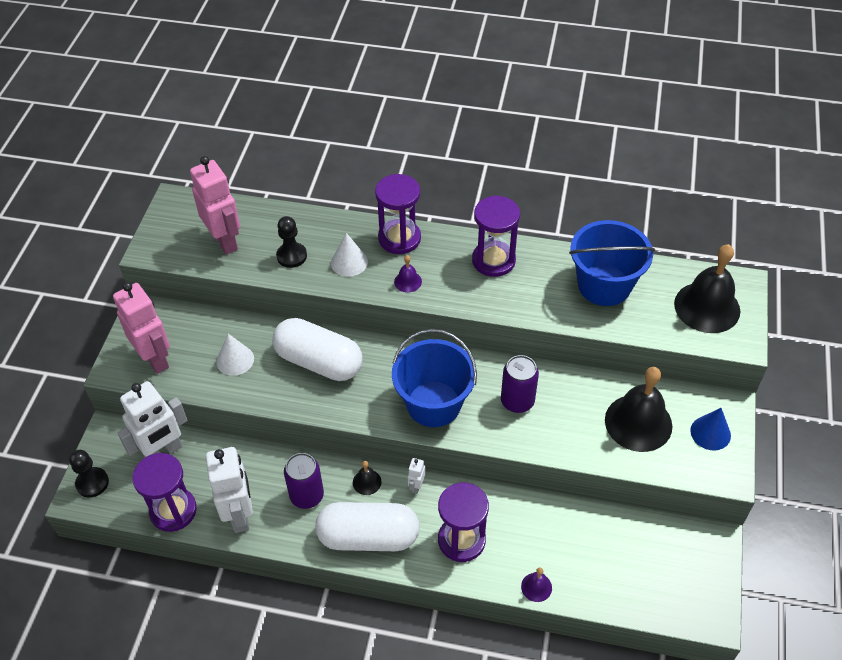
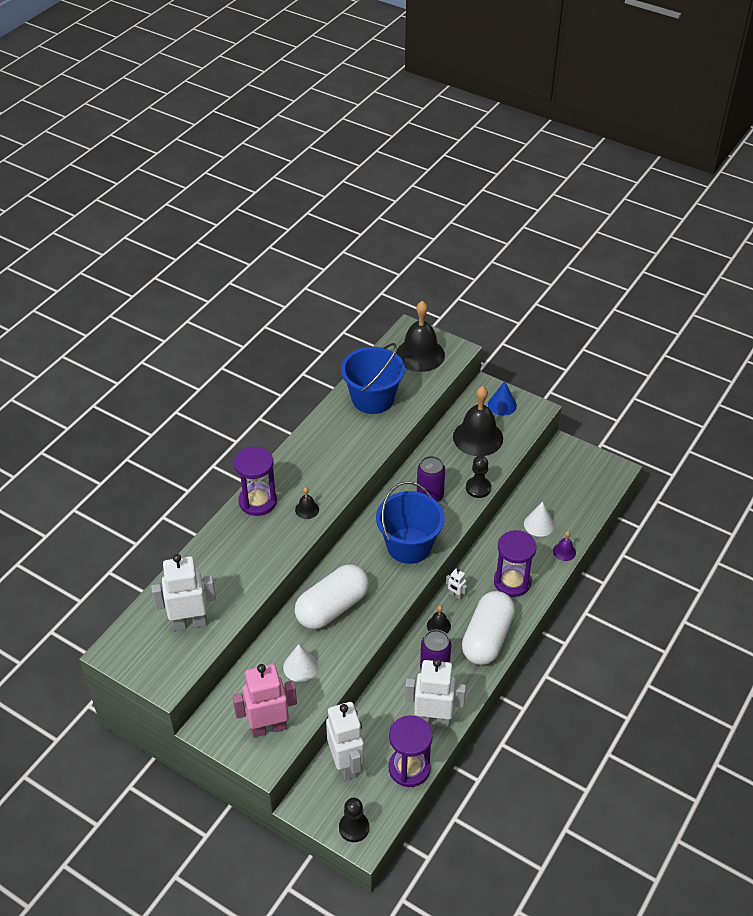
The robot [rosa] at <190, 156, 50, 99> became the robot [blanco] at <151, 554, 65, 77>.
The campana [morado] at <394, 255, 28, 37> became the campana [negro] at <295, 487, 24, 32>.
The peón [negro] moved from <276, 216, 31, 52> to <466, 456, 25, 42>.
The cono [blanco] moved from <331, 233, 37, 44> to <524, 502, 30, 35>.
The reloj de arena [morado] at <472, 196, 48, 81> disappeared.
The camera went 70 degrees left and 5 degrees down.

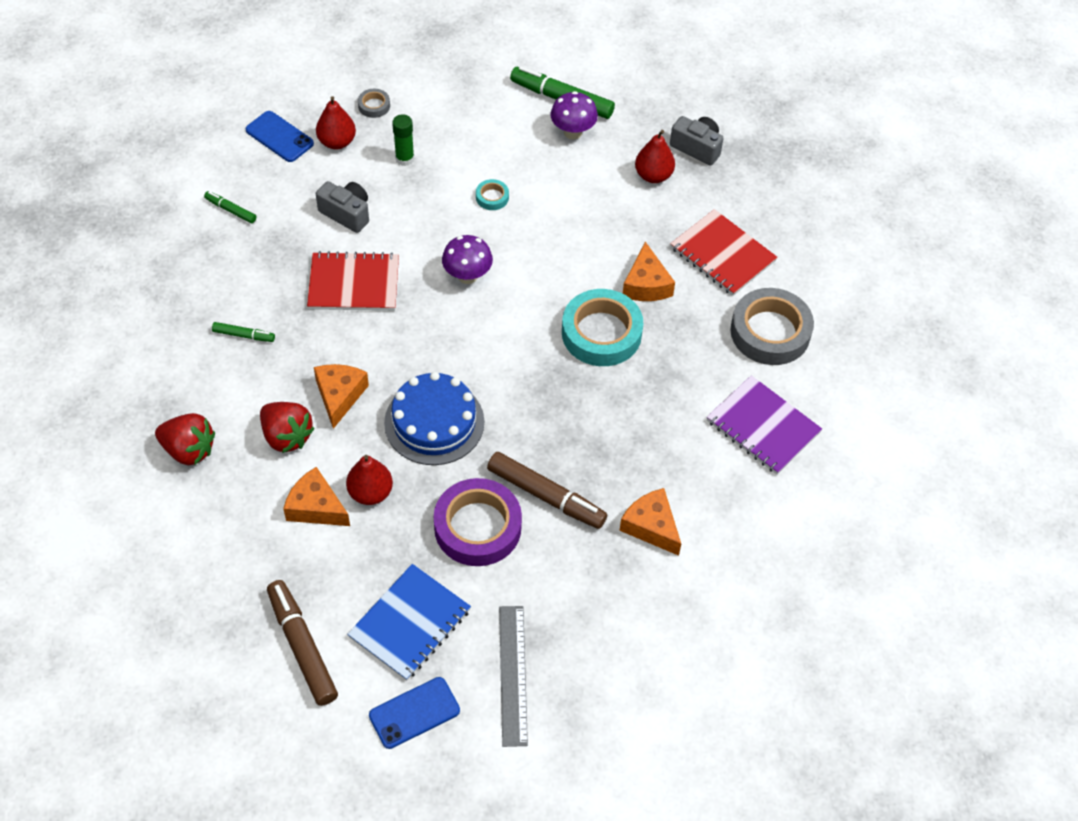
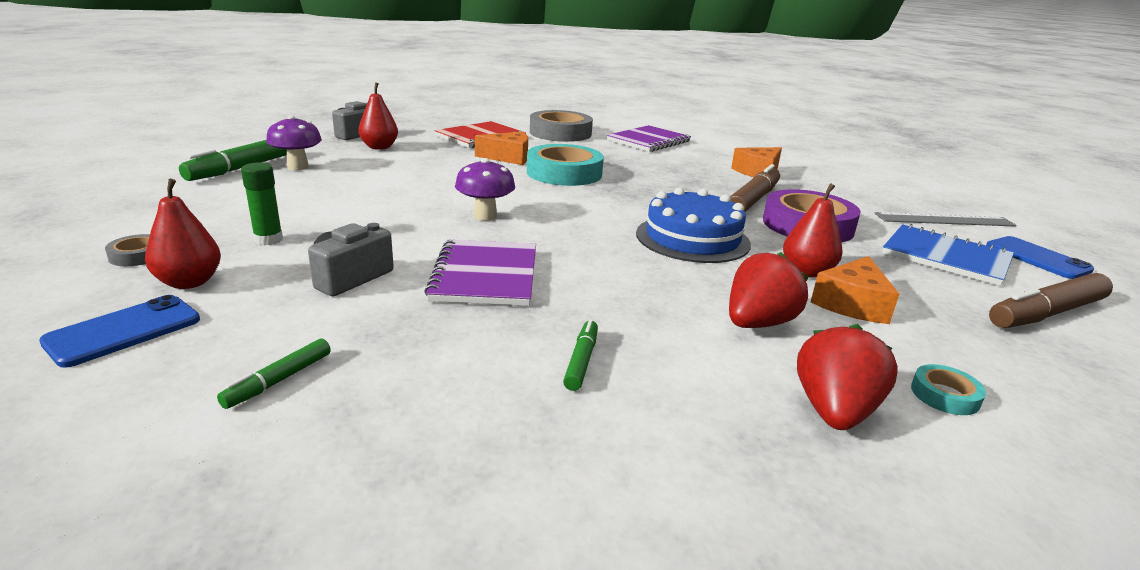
The cuaderno [rojo] at <307, 251, 92, 60> became the cuaderno [morado] at <424, 240, 112, 66>.
The cinta adhesiva [turquesa] moved from <476, 179, 33, 31> to <911, 364, 75, 51>.
The queso [naranja] at <314, 364, 55, 65> disappeared.
The camera went 90 degrees left and 30 degrees down.

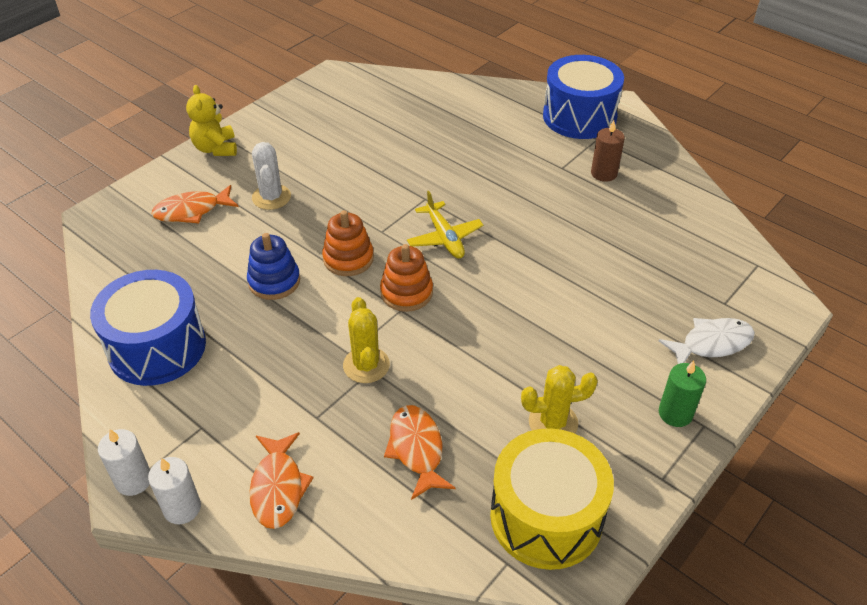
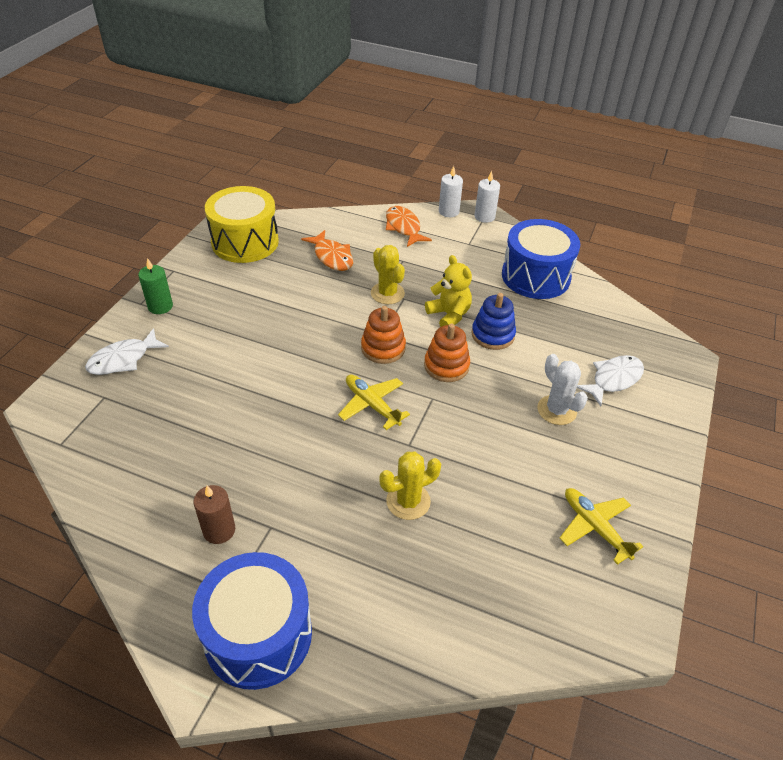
The cactus [amarillo] moved from <521, 365, 77, 68> to <379, 451, 62, 69>.
The osito [amarillo] moved from <186, 85, 51, 71> to <425, 255, 47, 72>.
The avión [amarillo] at <560, 488, 84, 77> appeared.
The pez [naranja] at <152, 185, 87, 38> became the pez [blanco] at <577, 355, 67, 51>.
The camera went 160 degrees right and 0 degrees up.

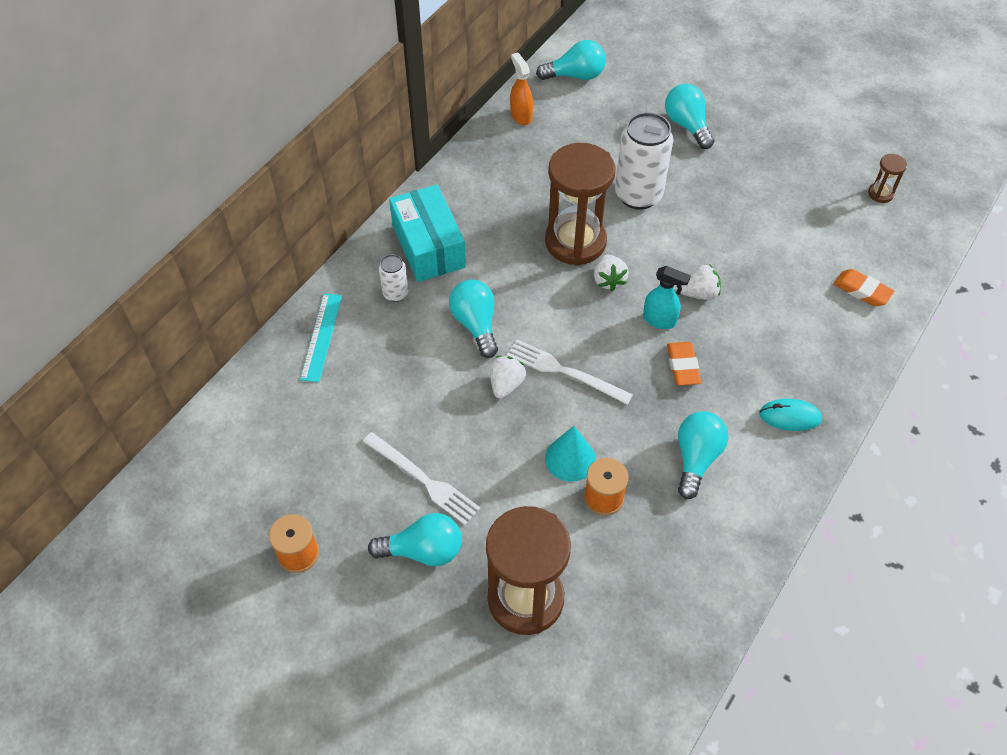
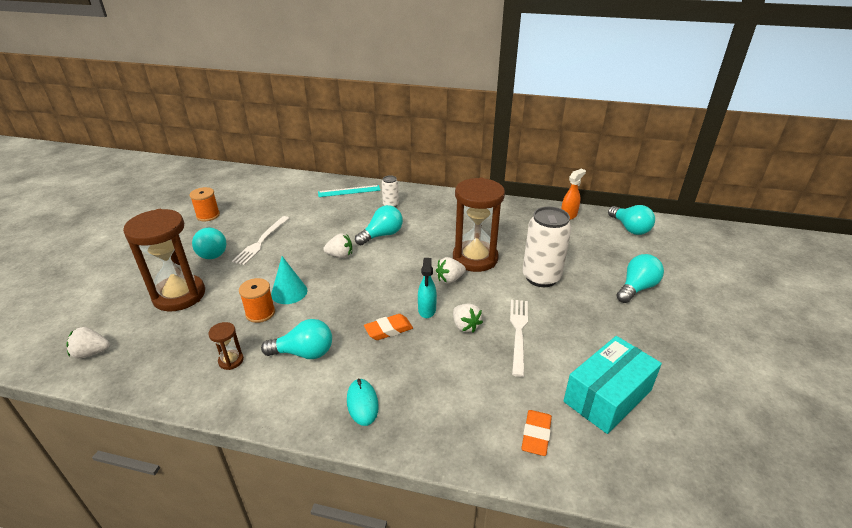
The fresa [blanco] at <66, 327, 44, 31> appeared.
The reloj de arena [marrón] moved from <868, 154, 39, 49> to <208, 322, 36, 48>.
The tenedor [blanco] moved from <507, 340, 126, 65> to <510, 300, 18, 77>.
The caja [turquesa] moved from <389, 185, 77, 97> to <563, 336, 99, 98>.
The camera went 70 degrees right and 20 degrees down.

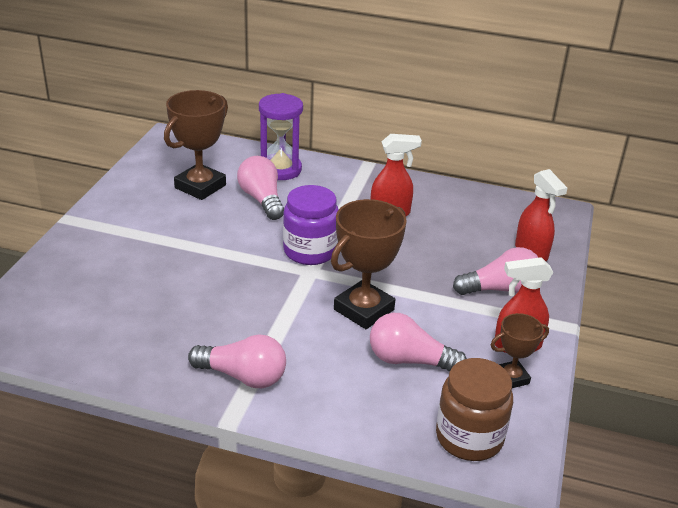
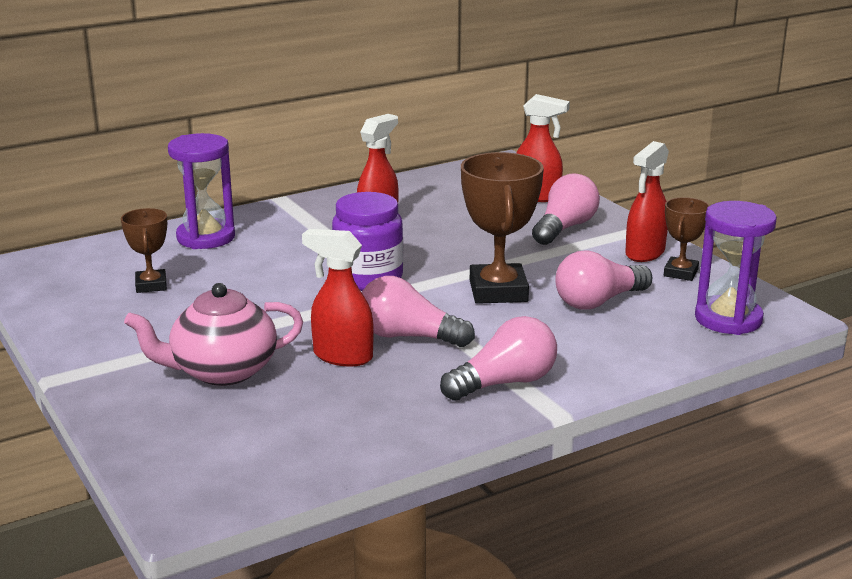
The trofeo [marrón] at <164, 90, 64, 110> changed to 0.56 times the size.
The tetera [rosa] at <124, 283, 179, 103> appeared.
The pulverizador [rojo] at <302, 229, 72, 137> appeared.
The bombilla [rosa] moved from <237, 156, 47, 64> to <362, 276, 113, 71>.
The tarro [marrón] at <436, 358, 77, 103> was replaced by the reloj de arena [morado] at <695, 201, 82, 134>.
The camera went 45 degrees left and 10 degrees down.

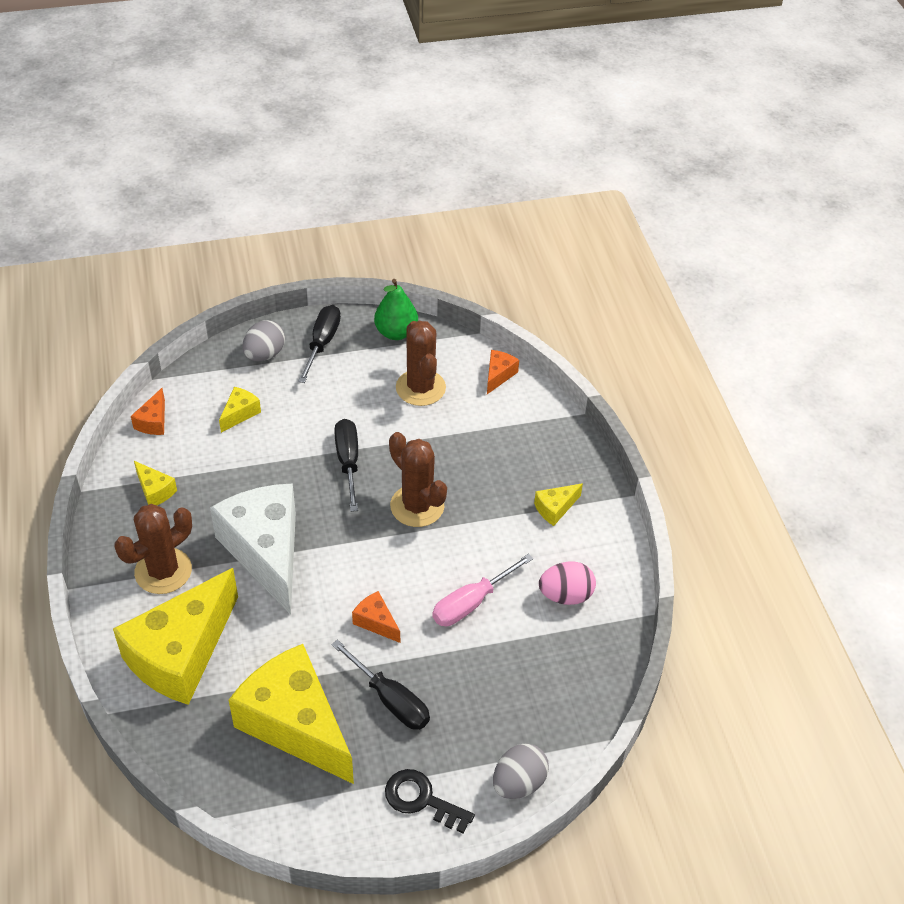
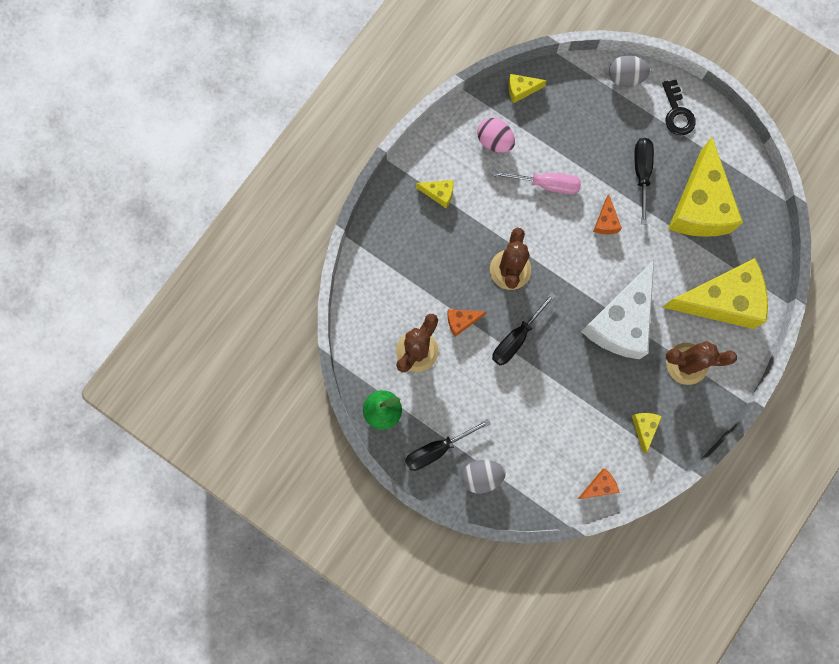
The queso [naranja] moved from <487, 350, 32, 44> to <448, 309, 38, 28>.
The queso [amarillo] moved from <219, 387, 42, 46> to <508, 74, 39, 29>.
The camera went 130 degrees left and 30 degrees up.

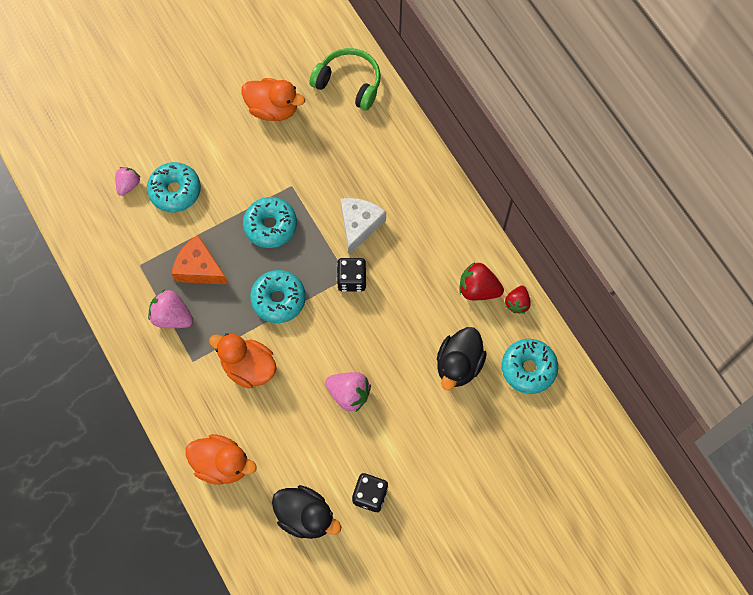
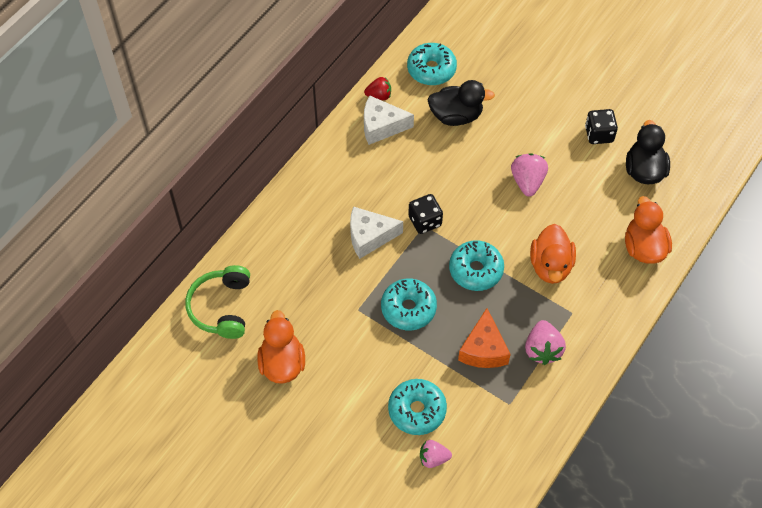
The fresa [rojo] at <459, 262, 45, 38> was replaced by the queso [blanco] at <364, 96, 50, 49>.
The camera went 115 degrees left and 10 degrees down.

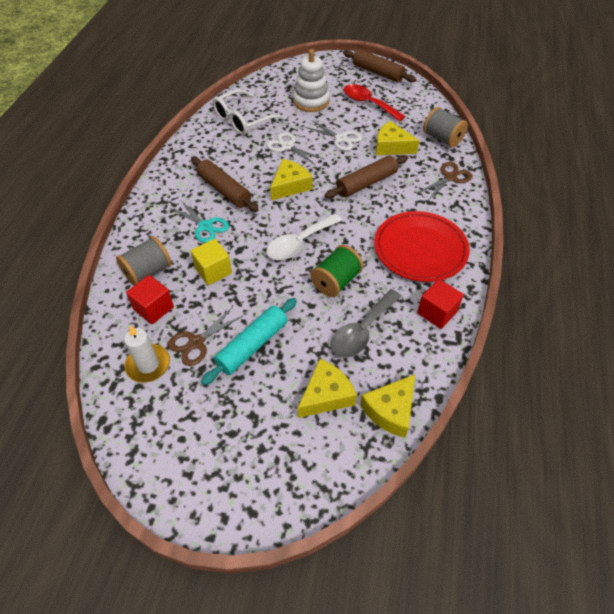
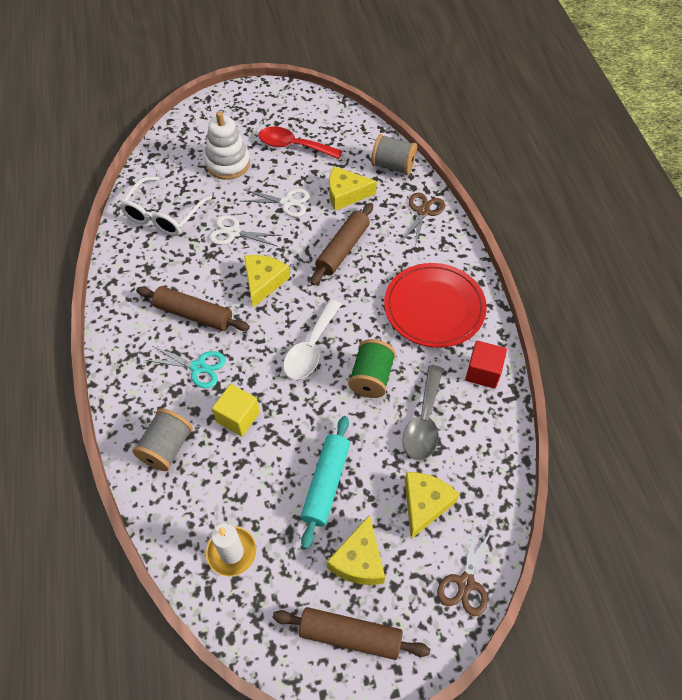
The rodillo [marrón] moved from <343, 49, 73, 33> to <273, 607, 157, 53>.
The queso [amarillo] moved from <360, 374, 55, 64> to <327, 515, 58, 70>.
The tijeras [marrón] moved from <168, 307, 75, 59> to <437, 521, 56, 96>.
The cubo [rojo] at <126, 275, 48, 49> disappeared.
The camera went 25 degrees left and 5 degrees up.

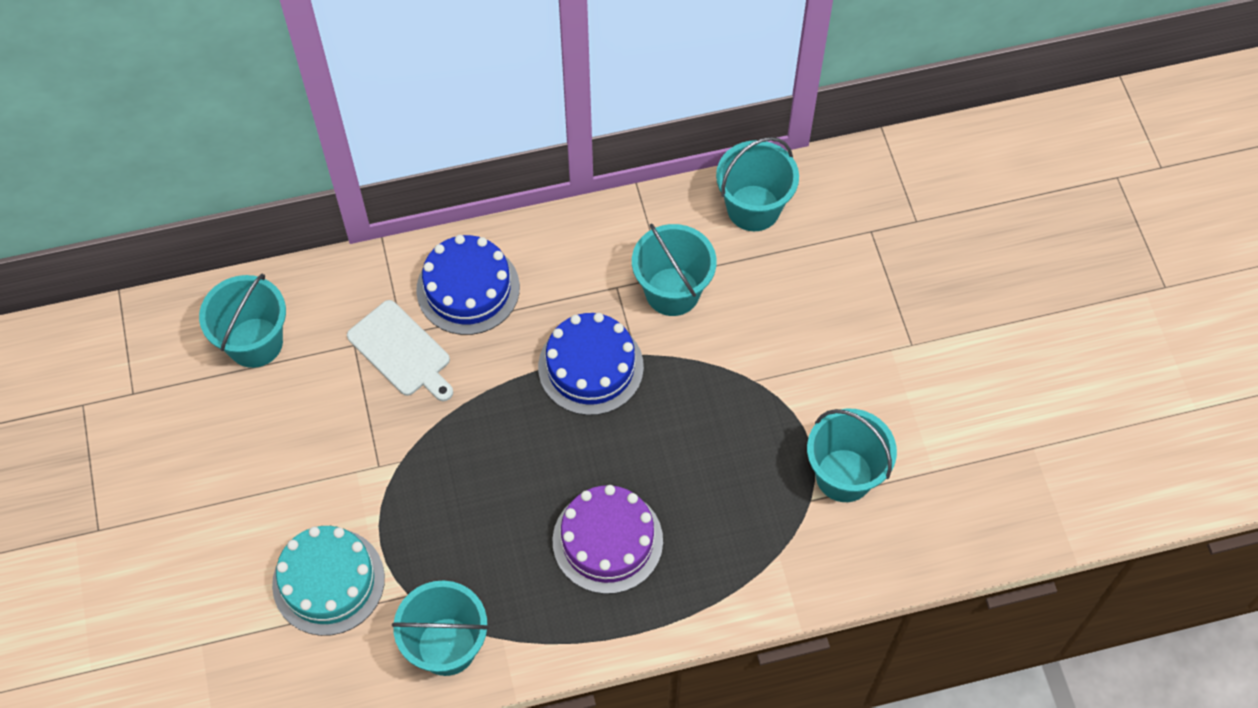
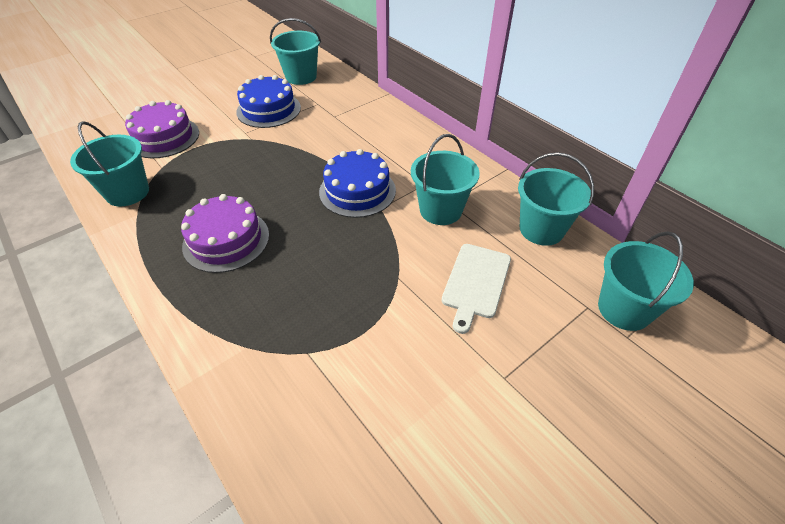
The tarta [turquesa] at <272, 526, 113, 110> became the tarta [morado] at <125, 100, 74, 58>.
The tarta [azul] moved from <416, 235, 104, 100> to <236, 75, 65, 53>.
The tabla de cortar [blanco] moved from <347, 300, 106, 101> to <441, 244, 70, 90>.
The balde [turquesa] moved from <807, 409, 90, 93> to <598, 231, 96, 100>.
The camera went 65 degrees right and 15 degrees down.

